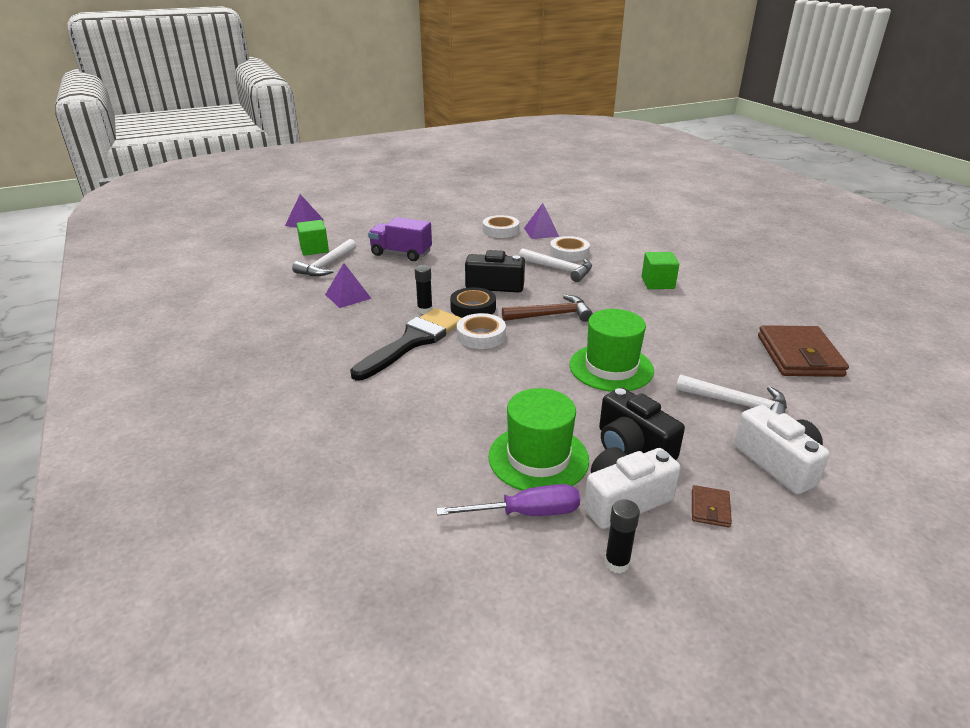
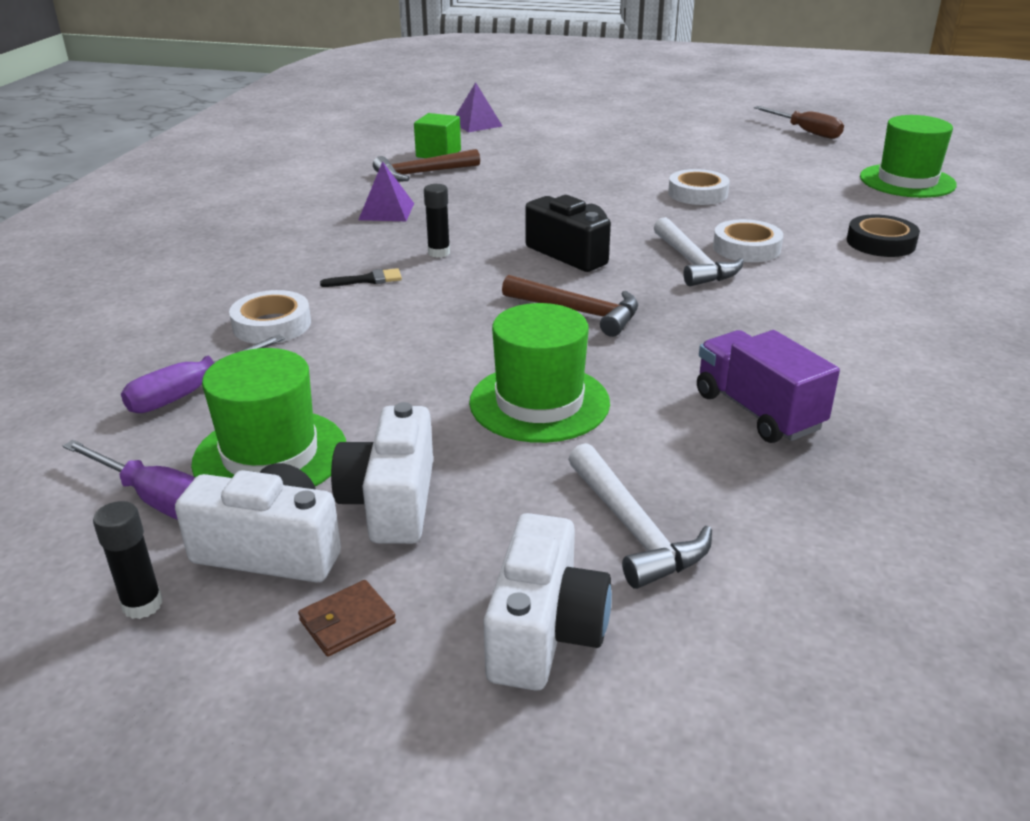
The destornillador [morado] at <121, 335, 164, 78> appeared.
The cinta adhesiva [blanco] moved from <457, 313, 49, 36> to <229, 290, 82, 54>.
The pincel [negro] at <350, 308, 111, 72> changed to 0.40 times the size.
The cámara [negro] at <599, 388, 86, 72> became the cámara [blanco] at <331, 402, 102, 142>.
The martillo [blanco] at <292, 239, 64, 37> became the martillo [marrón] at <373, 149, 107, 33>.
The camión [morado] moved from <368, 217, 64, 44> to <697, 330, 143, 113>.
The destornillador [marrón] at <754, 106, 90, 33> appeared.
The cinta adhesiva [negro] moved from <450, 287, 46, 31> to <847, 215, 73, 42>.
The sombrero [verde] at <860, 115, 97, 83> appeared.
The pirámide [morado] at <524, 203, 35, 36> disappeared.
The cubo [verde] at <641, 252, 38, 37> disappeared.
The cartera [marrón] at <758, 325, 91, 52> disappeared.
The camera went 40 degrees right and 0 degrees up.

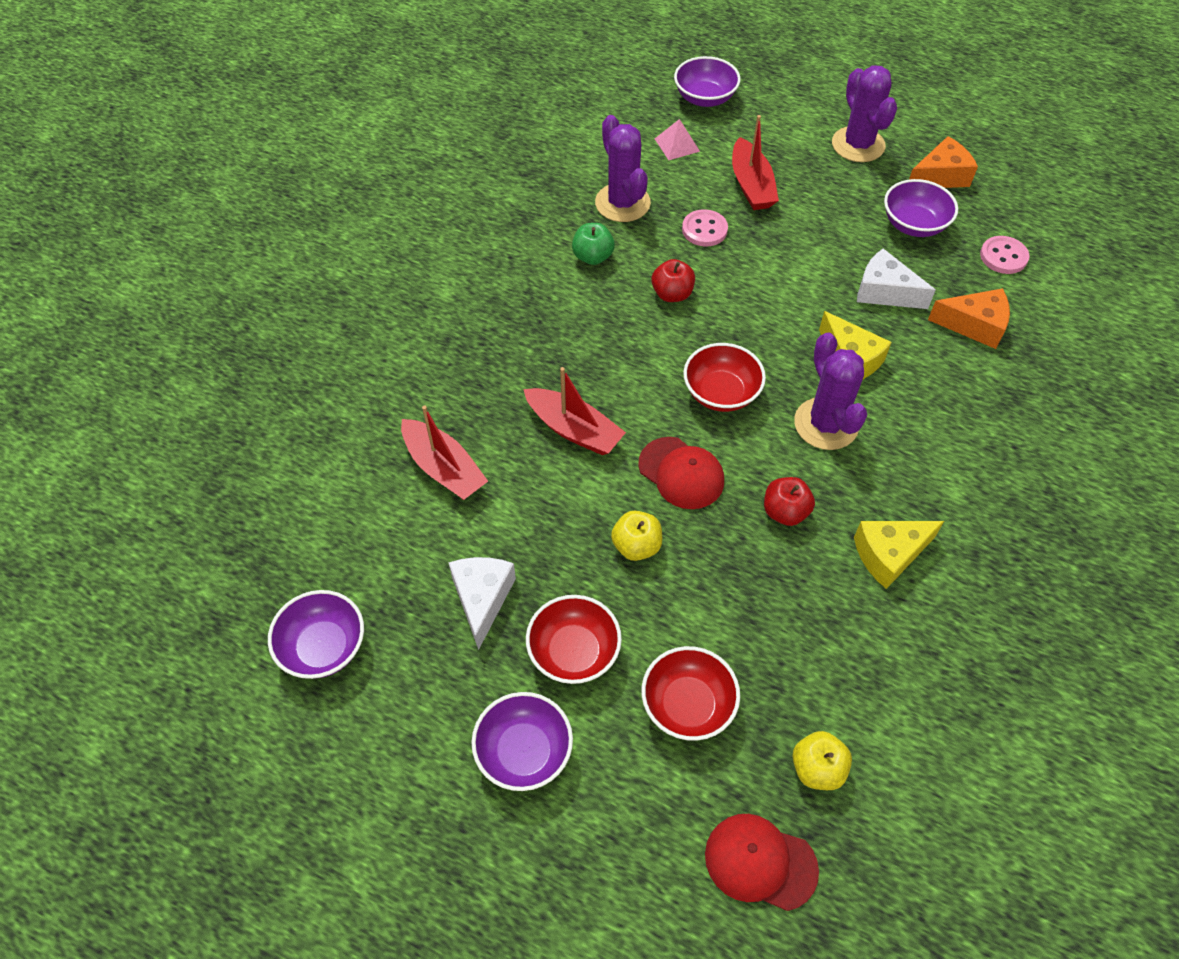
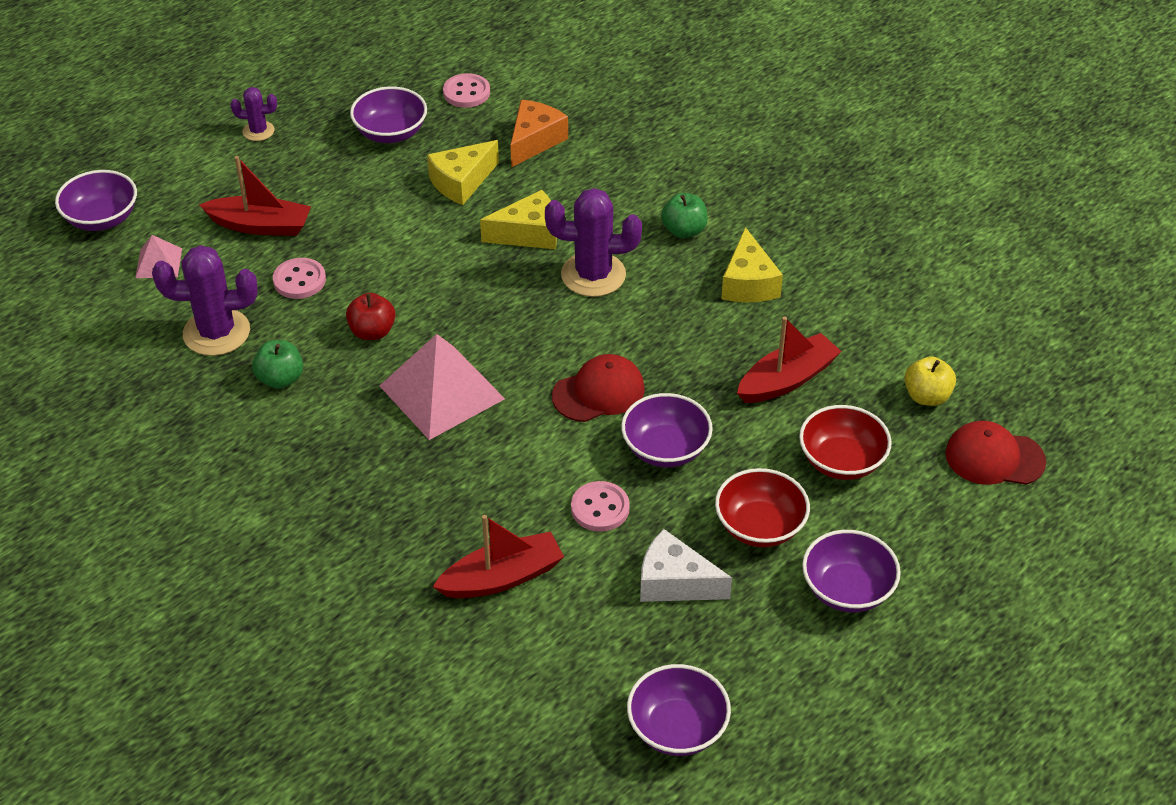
The cactus [morado] at <832, 65, 65, 97> changed to 0.53 times the size.
The pirámide [rosa] at <379, 334, 126, 106> appeared.
The queso [blanco] at <857, 248, 79, 61> became the queso [amarillo] at <427, 140, 72, 65>.
The botón [rosa] at <571, 481, 59, 51> appeared.
The manzana [amarillo] at <611, 511, 51, 50> was replaced by the cuenco [morado] at <621, 393, 92, 74>.
The manzana [verde] at <661, 193, 47, 45> appeared.
The barco [rojo] moved from <523, 367, 103, 88> to <737, 316, 105, 87>.
The gorra [rojo] at <705, 814, 114, 97> turned 60 degrees clockwise.
The cuenco [rojo] at <683, 343, 83, 69> disappeared.
The manzana [rojo] at <764, 477, 51, 49> disappeared.
The queso [naranja] at <909, 136, 69, 52> disappeared.
The camera went 70 degrees left and 10 degrees down.

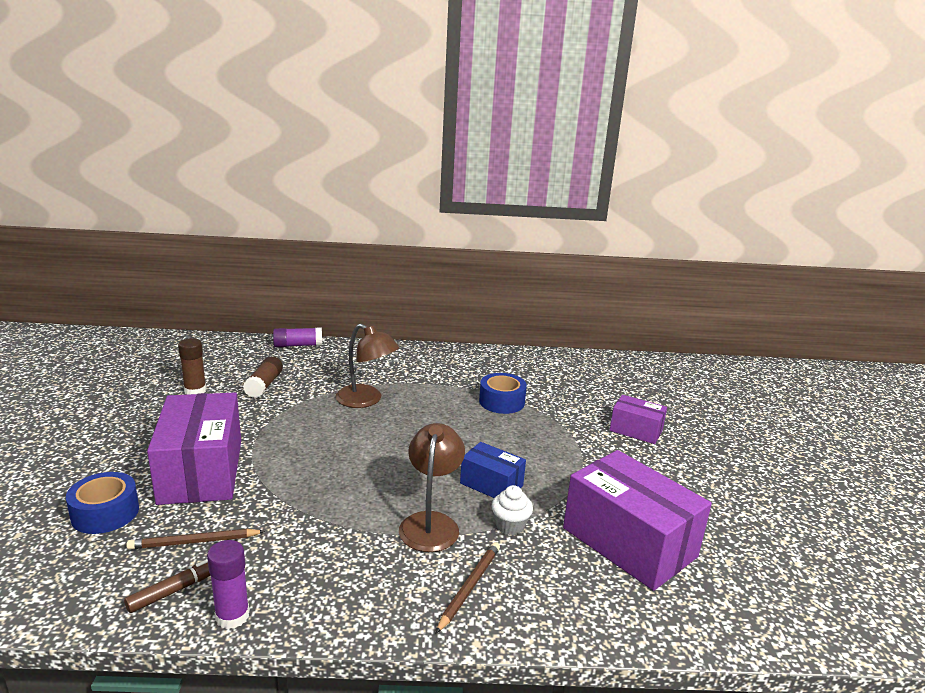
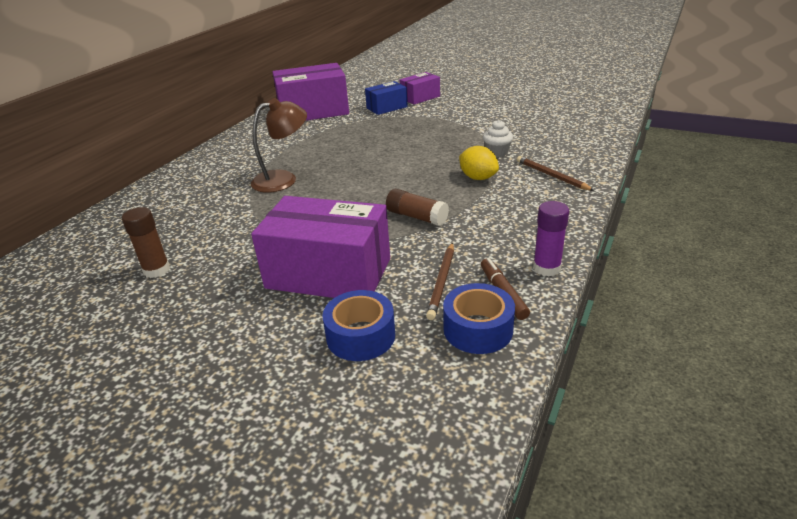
The caja [morado] moved from <563, 450, 149, 141> to <272, 63, 77, 58>.
The caja [azul] moved from <460, 442, 66, 56> to <365, 81, 43, 34>.
The barra de pegamento [marrón] moved from <243, 356, 40, 42> to <386, 189, 63, 37>.
The cinta adhesiva [azul] moved from <479, 373, 48, 41> to <443, 283, 72, 71>.
The lámpara [marrón] at <399, 423, 66, 129> was replaced by the limón [amarillo] at <459, 146, 40, 34>.
The barra de pegamento [morado] at <273, 328, 49, 19> disappeared.
The camera went 60 degrees left and 10 degrees up.

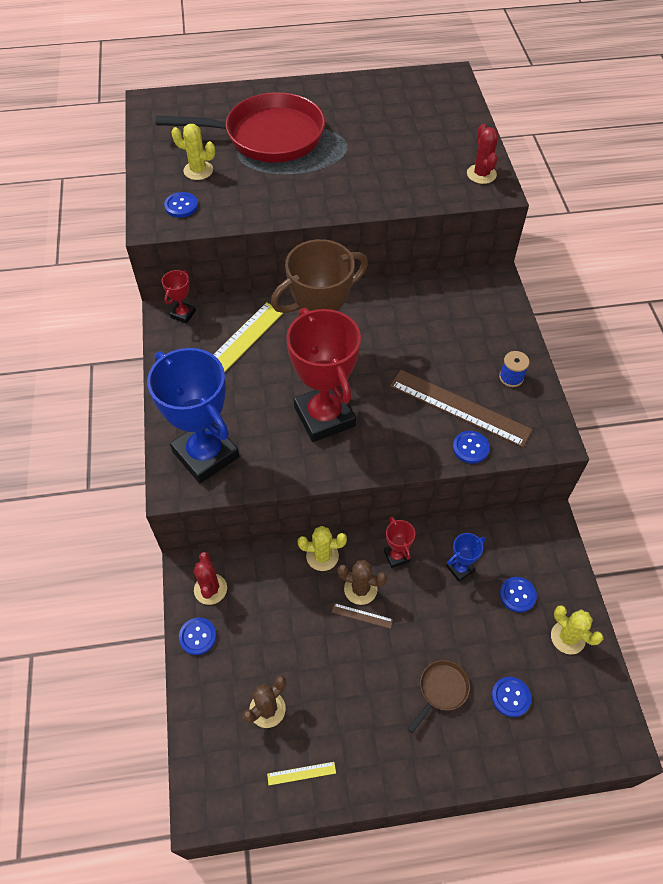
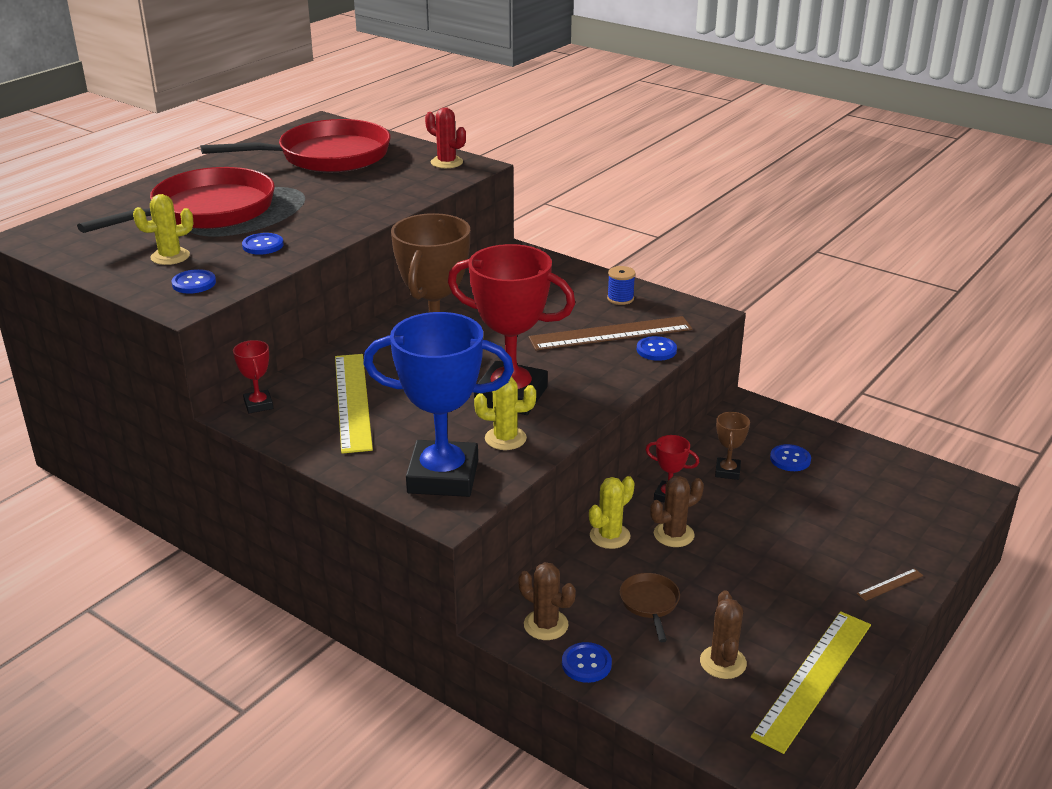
The sartén [rojo] at <200, 119, 191, 53> appeared.
The botón [azul] moved from <492, 677, 39, 40> to <242, 233, 42, 22>.
The cactus [amarillo] moved from <551, 605, 52, 49> to <474, 376, 62, 74>.
The cactus [rojo] at <194, 552, 33, 53> became the cactus [marrón] at <518, 562, 58, 78>.
The sartén [marrón] moved from <408, 660, 62, 73> to <619, 573, 61, 69>.
The trofeo [azul] at <446, 533, 40, 49> became the trofeo [marrón] at <715, 412, 35, 68>.
The regla [amarillo] at <267, 762, 69, 23> changed to 2.49 times the size.
The regla [marrón] moved from <332, 603, 61, 26> to <857, 568, 66, 33>.
The camera went 45 degrees left and 25 degrees down.

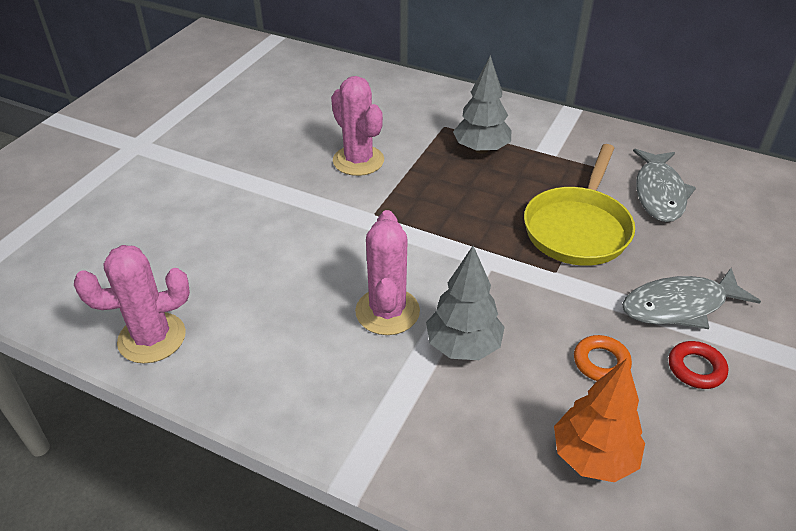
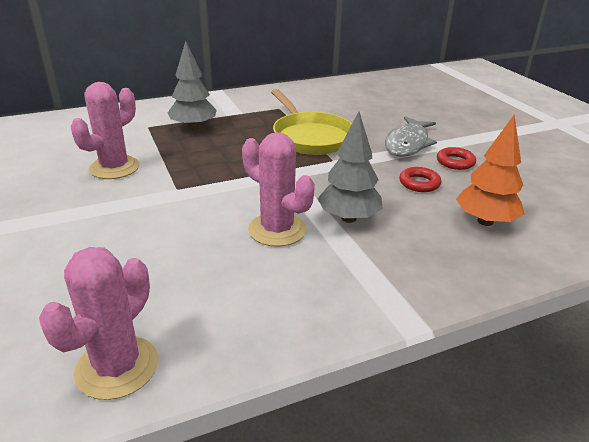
The cactus [rosa] at <331, 76, 53, 100> turned 60 degrees counterclockwise.
The anillo [naranja] at <574, 335, 58, 46> became the anillo [rojo] at <399, 167, 42, 25>.
The pez [gris] at <633, 149, 63, 73> disappeared.
The camera went 50 degrees left and 10 degrees down.

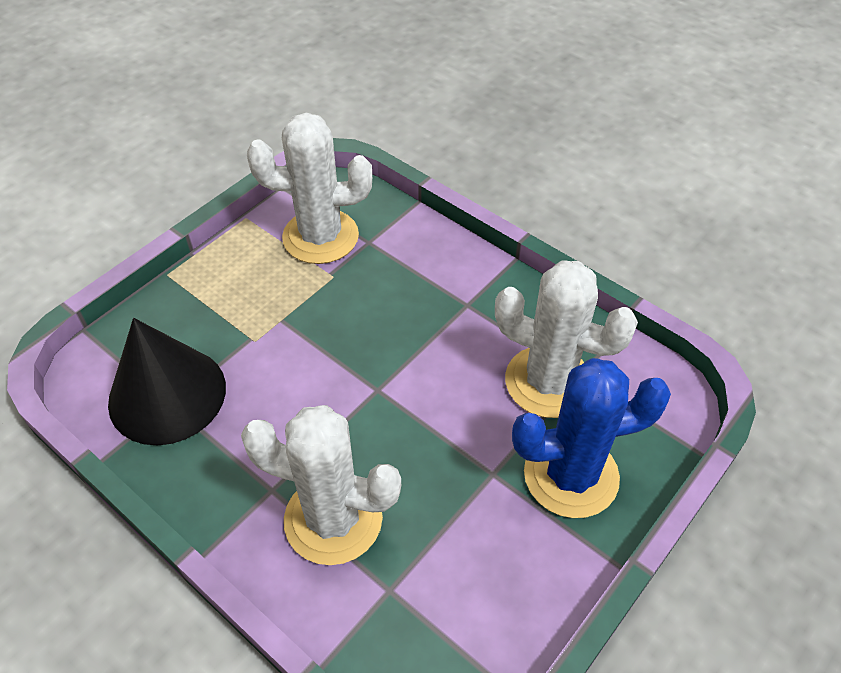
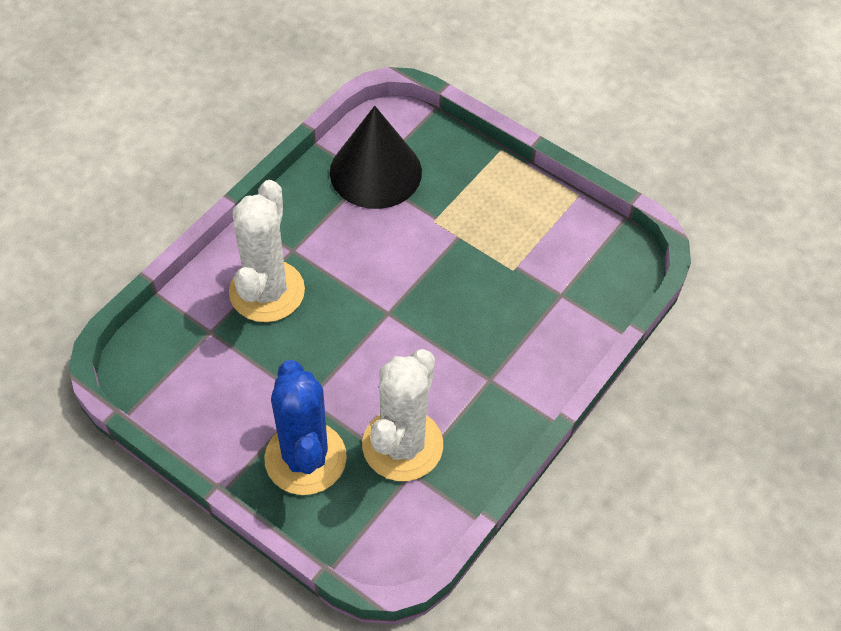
The cactus [blanco] at <247, 112, 125, 152> disappeared.
The camera went 85 degrees right and 5 degrees up.

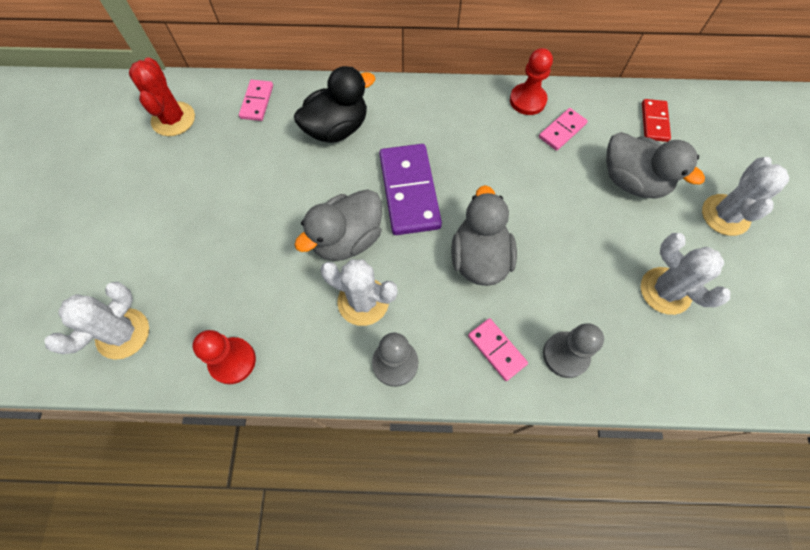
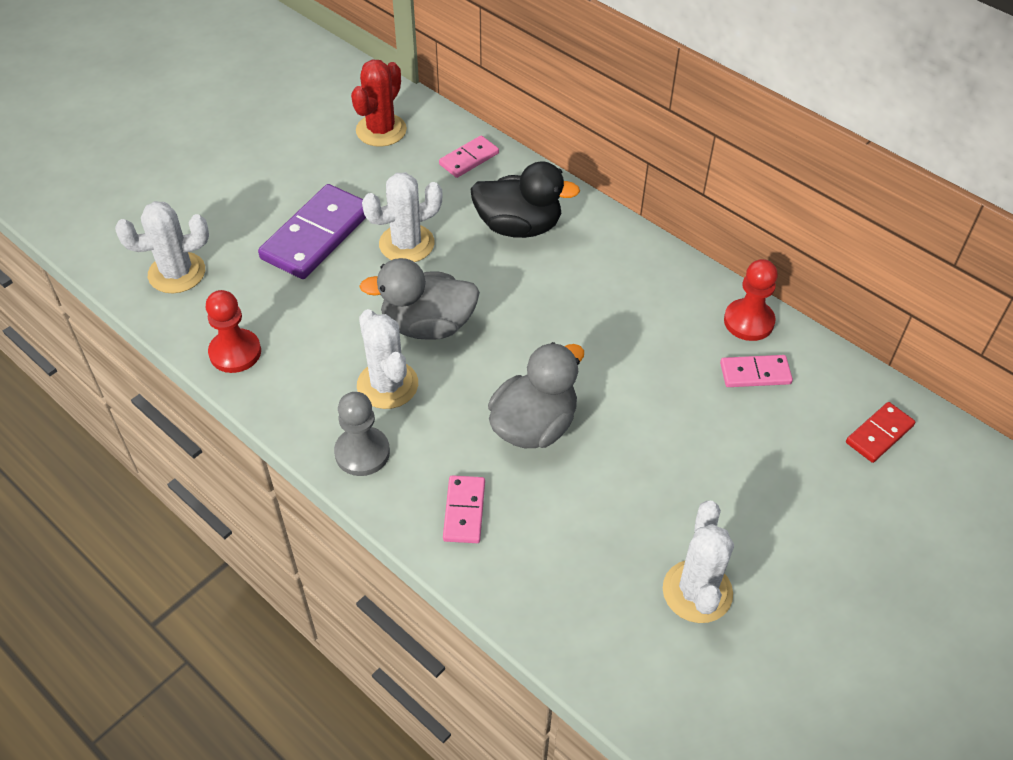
The ficha de dominó [morado] moved from <379, 144, 63, 91> to <258, 184, 108, 95>.
The cactus [blanco] moved from <702, 157, 87, 79> to <362, 172, 81, 90>.
The peón [gris] at <543, 323, 61, 55> disappeared.
The pato [gris] at <606, 132, 99, 67> disappeared.
The camera went 40 degrees right and 15 degrees down.

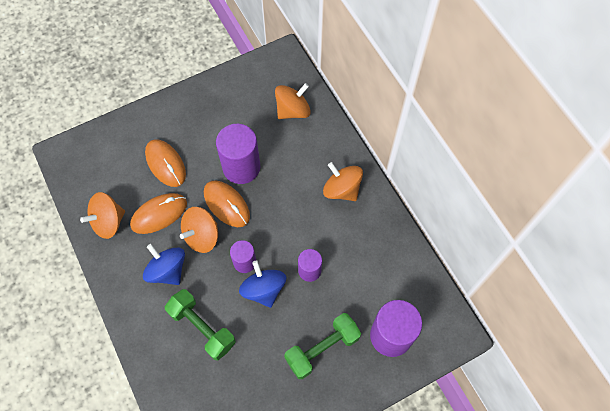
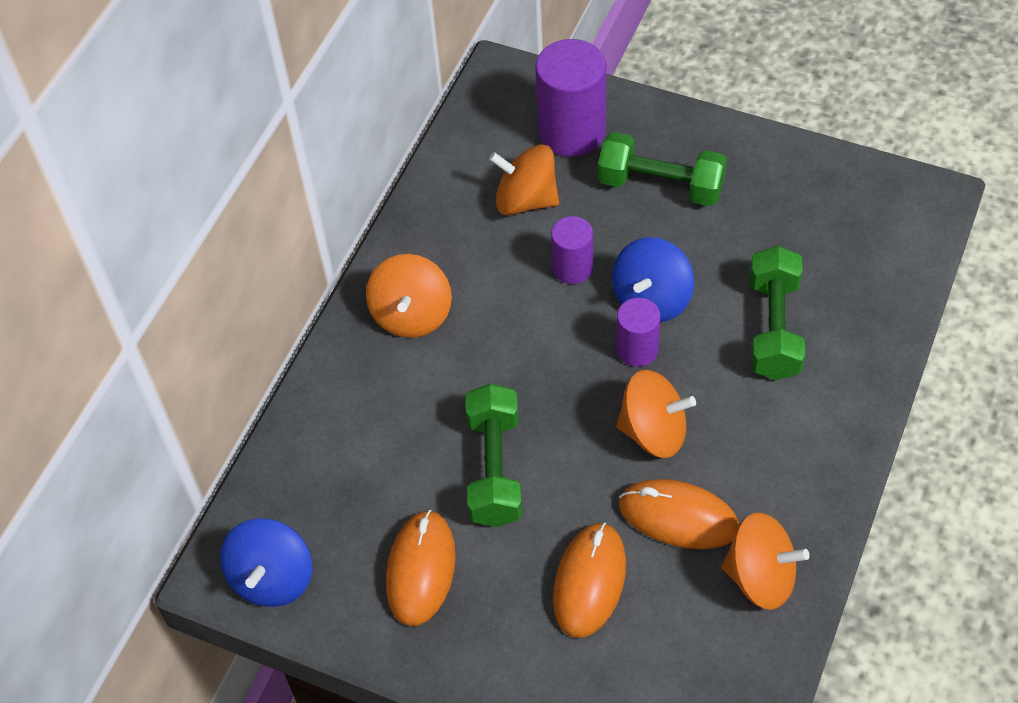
The peonza [azul] moved from <143, 244, 42, 41> to <220, 518, 92, 89>.
The ratón [naranja] moved from <204, 180, 46, 47> to <386, 510, 70, 116>.
The cilindro [morado] at <216, 124, 44, 60> was replaced by the mancuerna [verde] at <465, 383, 57, 144>.
The peonza [naranja] moved from <275, 83, 36, 36> to <489, 144, 70, 71>.
The camera went 125 degrees left and 10 degrees down.

